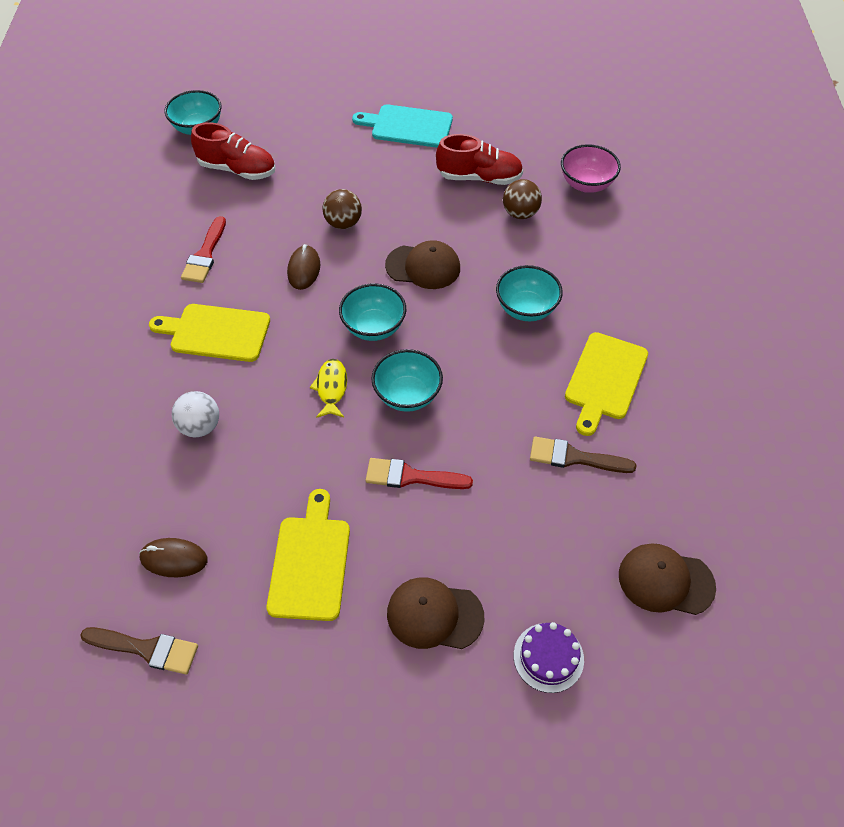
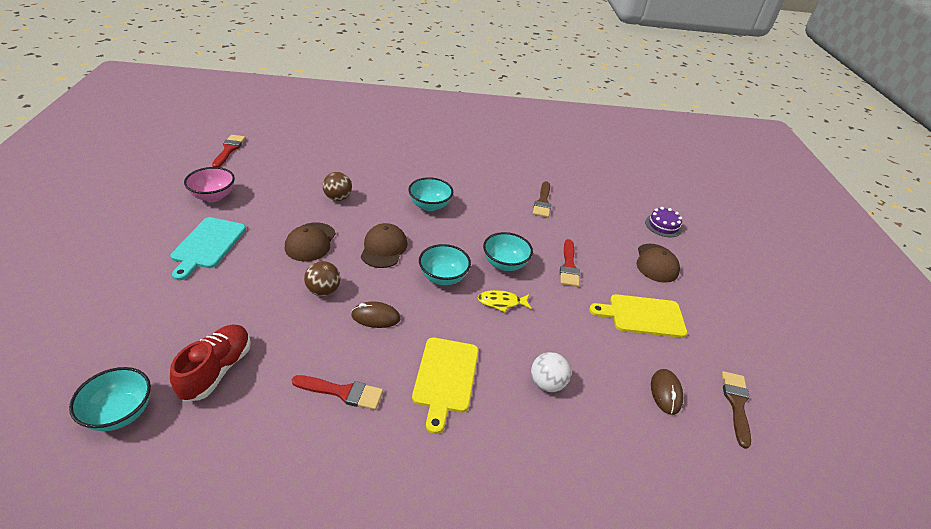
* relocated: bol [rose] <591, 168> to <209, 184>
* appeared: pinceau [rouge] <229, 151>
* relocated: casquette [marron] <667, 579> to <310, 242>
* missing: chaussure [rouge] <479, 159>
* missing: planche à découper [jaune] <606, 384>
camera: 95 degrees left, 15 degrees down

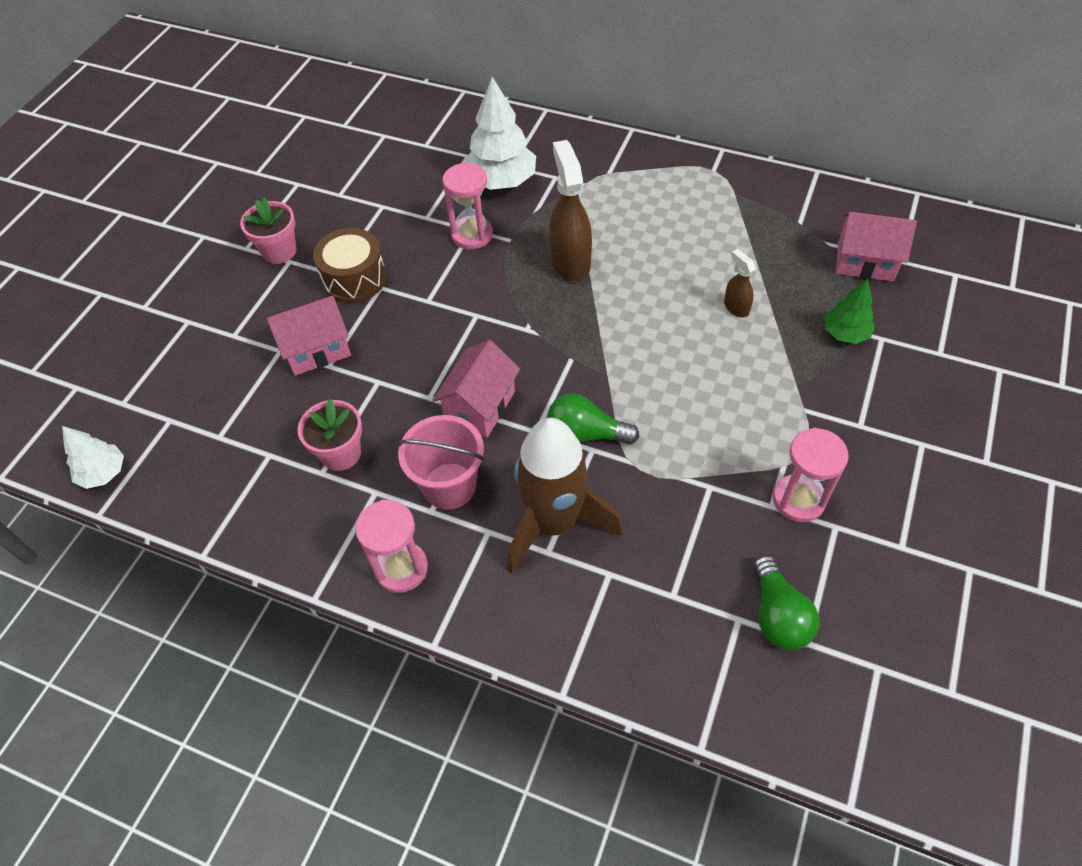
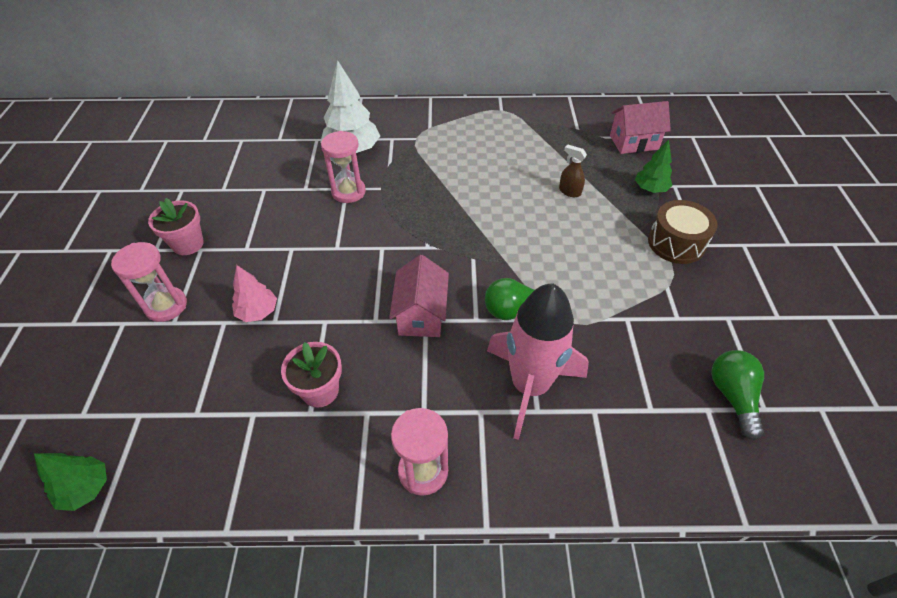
* colour: arbre [blanc] <93, 457> to arbre [vert] <70, 482>
* relocated: sablier [rose] <811, 475> to <149, 282>
* exchanged: maison [rose] <309, 336> to arbre [rose] <254, 293>
* colour: fusée [marron] <565, 496> to fusée [rose] <538, 361>
* relocated: tambour [marron] <350, 265> to <683, 232>
* spun: ampoule [vert] <786, 602> = <737, 395> 150 degrees counterclockwise
* missing: seau [rose] <441, 462>
* missing: vaporisateur [marron] <570, 210>
camera: 25 degrees left, 5 degrees down

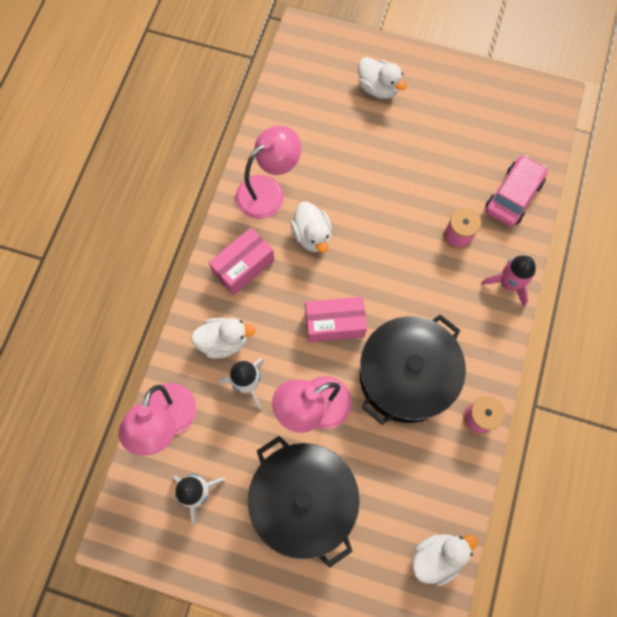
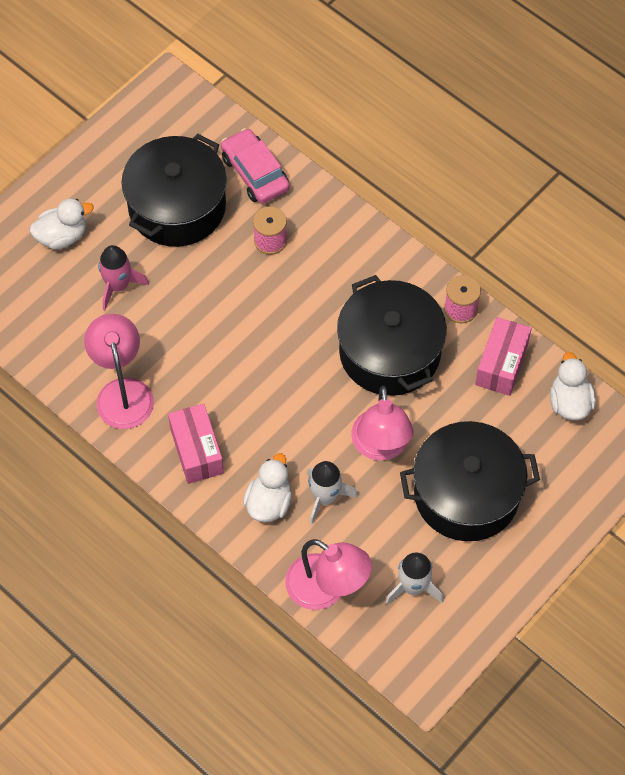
* relocated: fusée [rose] <508, 281> to <123, 277>
* appeared: marmite [noir] <174, 190>
* relocated: boîte [rose] <336, 319> to <503, 356>
* missing: canard [blanc] <311, 227>
camera: 65 degrees left, 10 degrees down

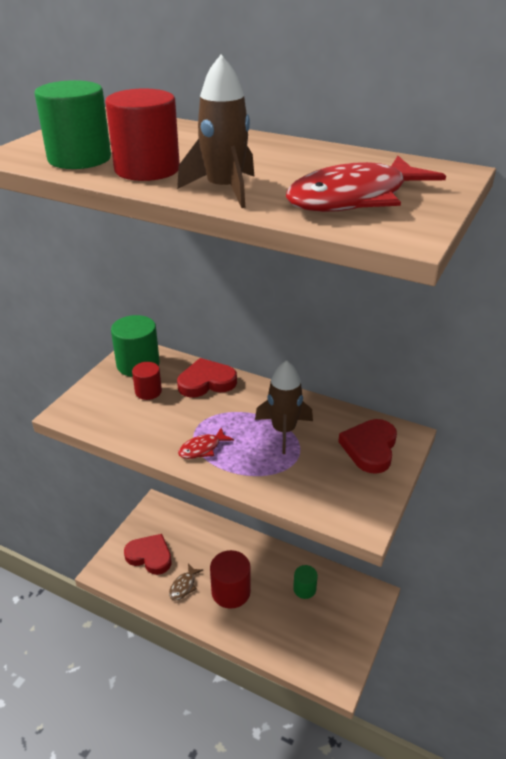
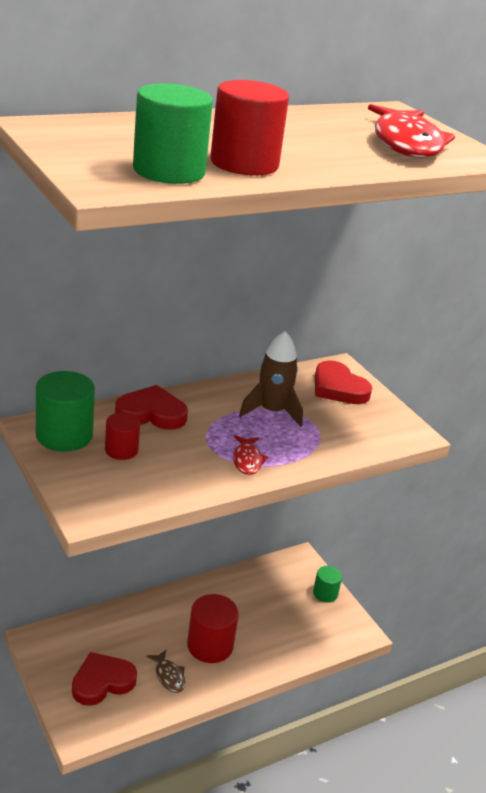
* spun: cœur [rouge] <207, 378> = <151, 407> 75 degrees clockwise
* relocated: cylindre [vert] <305, 582> to <327, 584>
* missing: fusée [marron] <215, 131>
camera: 60 degrees left, 5 degrees down

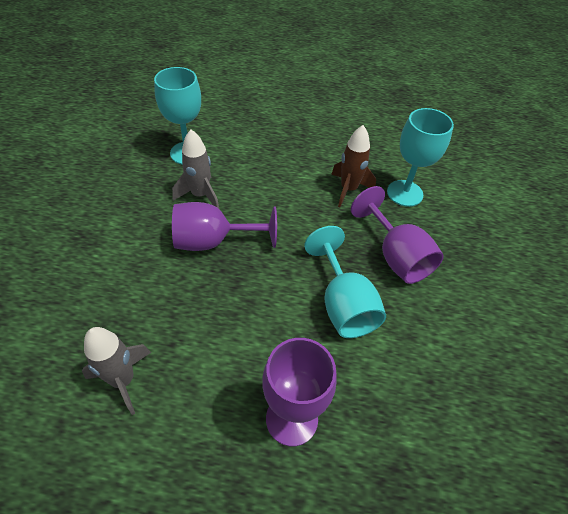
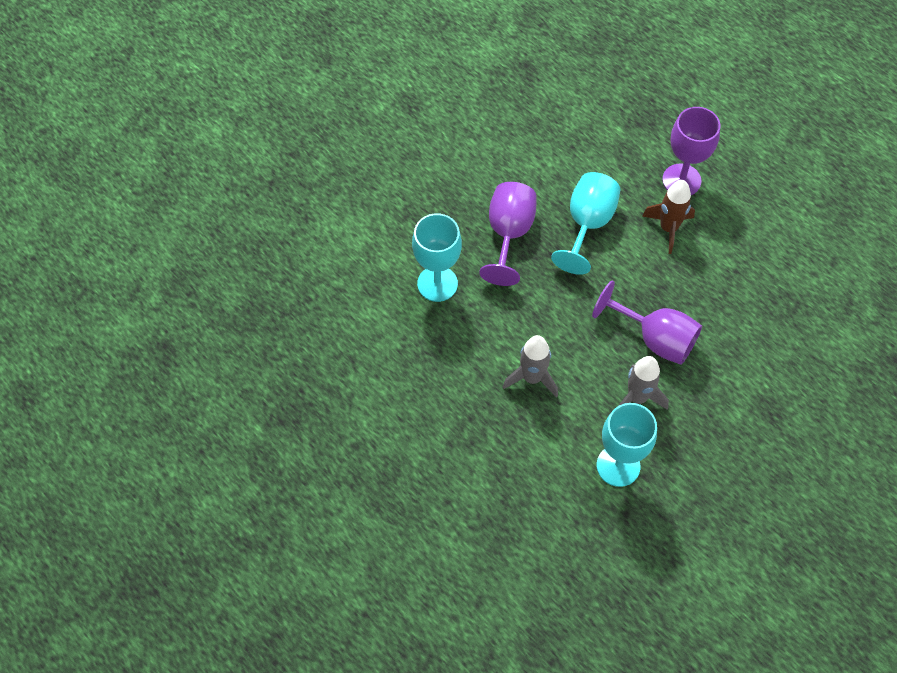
* relocated: fusée [gris] <116, 371> to <530, 366>
* relocated: fusée [marron] <353, 166> to <668, 217>
camera: 140 degrees left, 10 degrees up

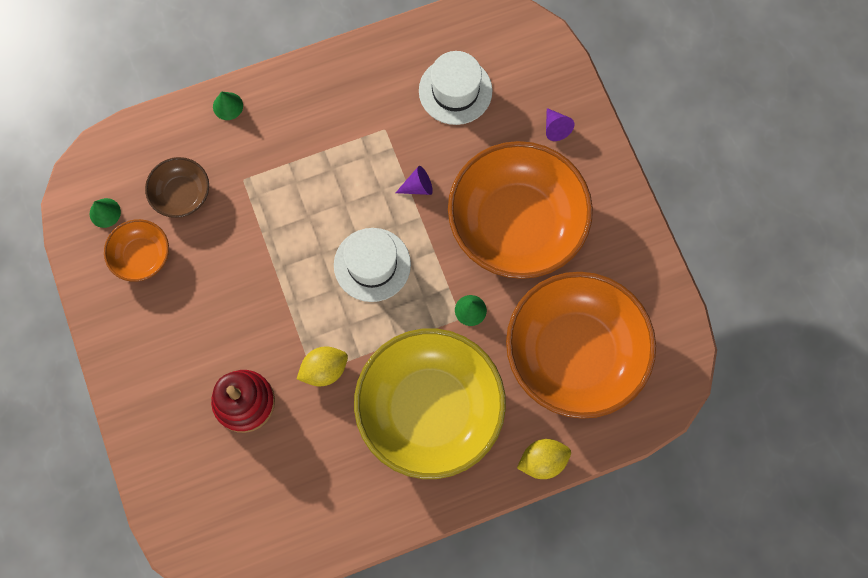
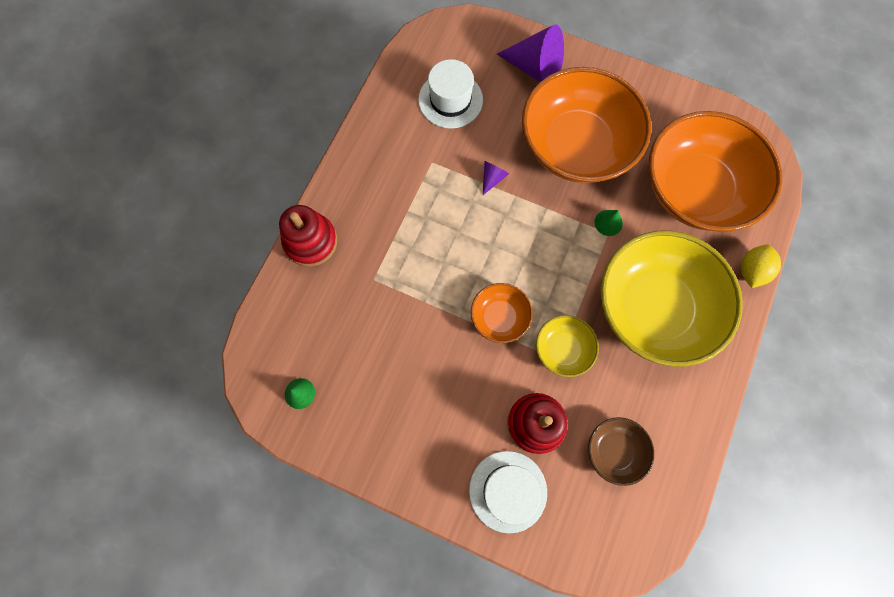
* exchanged: cône [vert] <228, 106> to jouet à empiler [rouge] <308, 236>
* relocated: chapeau [blanc] <372, 265> to <508, 492>
* relocated: bol [orange] <136, 250> to <502, 313>
* size: cône [violet] <560, 124> = <530, 53> x2.11
* exchanged: citron [jaune] <322, 366> to bol [jaune] <567, 346>
* relocated: bol [marron] <177, 187> to <621, 451>
camera: 45 degrees left, 0 degrees up

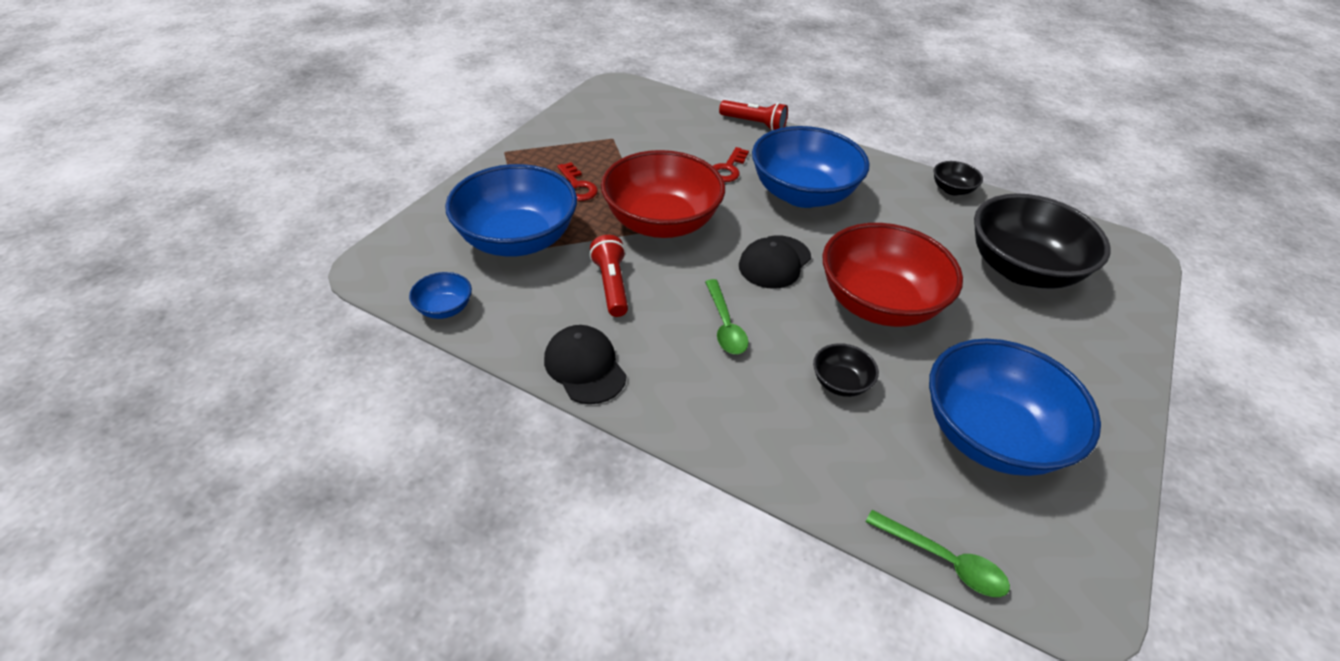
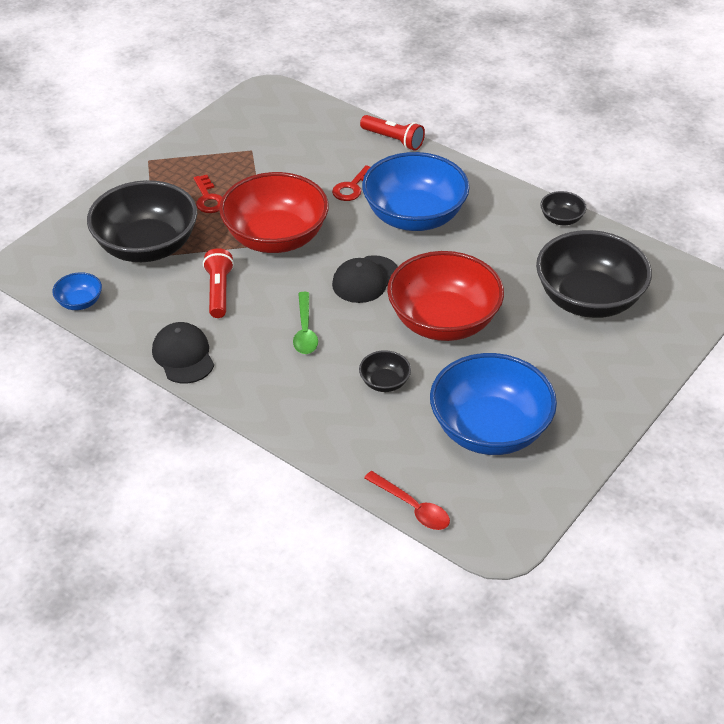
* colour: bol [bleu] <511, 210> to bol [noir] <142, 221>
* colour: cuillère [vert] <938, 553> to cuillère [rouge] <407, 500>
camera: 10 degrees right, 0 degrees up

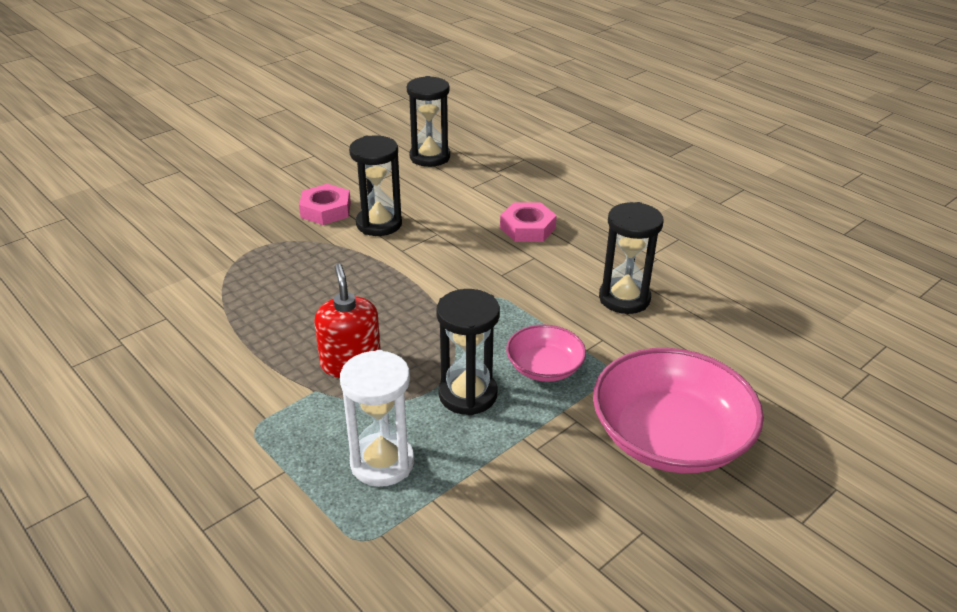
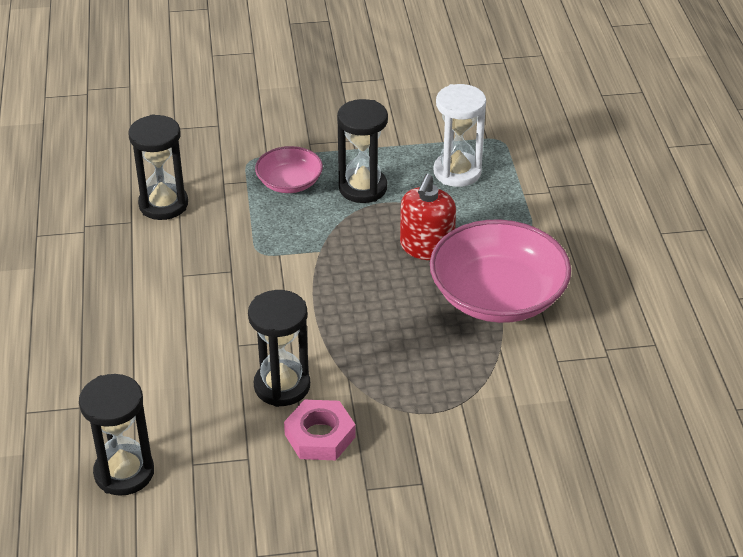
* relocated: bol [rose] <678, 410> to <500, 271>
* missing: écrou [rose] <528, 222>
camera: 145 degrees left, 5 degrees up

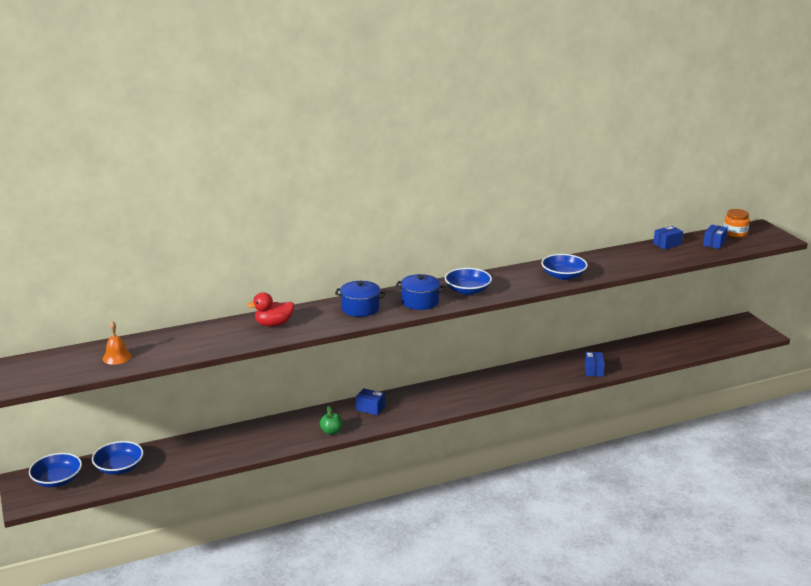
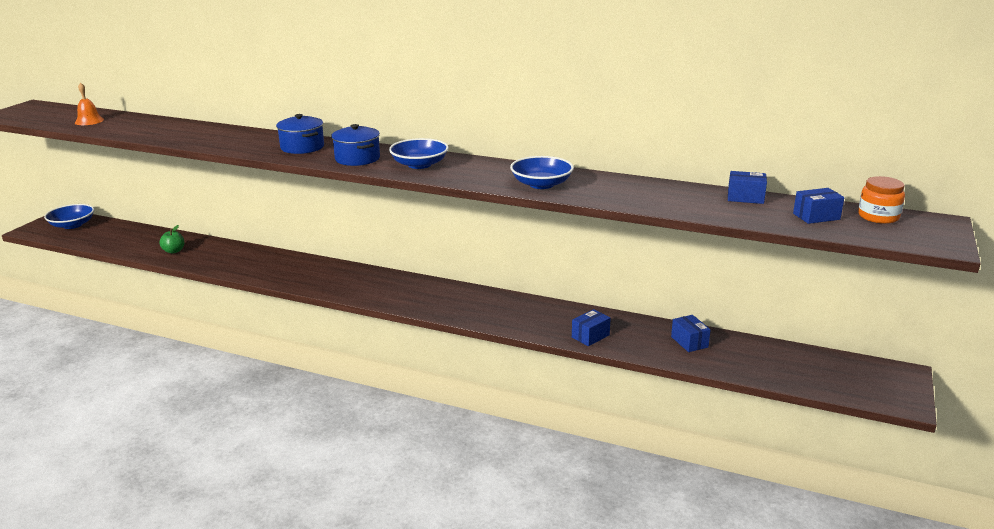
* relocated: pomme [vert] <331, 420> to <171, 239>
* relocated: boîte [bleu] <370, 402> to <691, 333>
* missing: bol [bleu] <118, 458>
* missing: canard [rouge] <270, 309>
camera: 45 degrees right, 0 degrees up

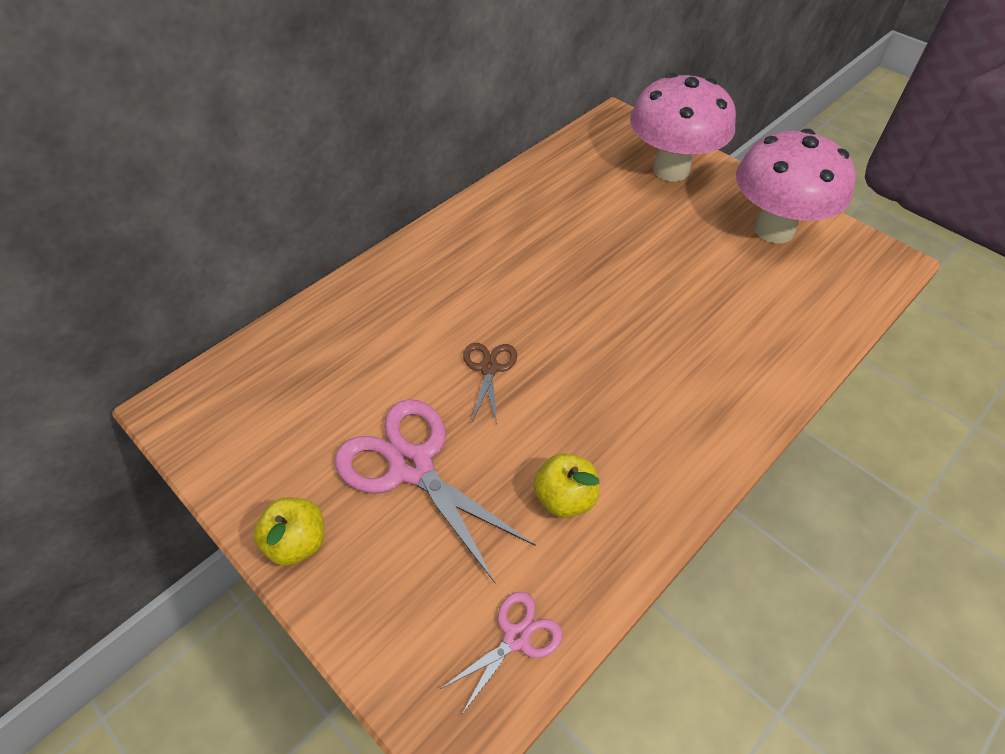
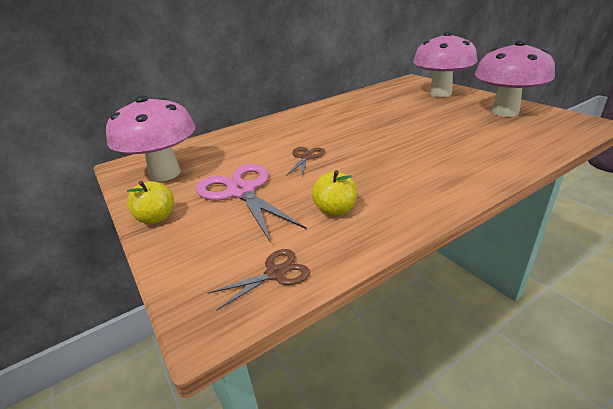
* appeared: champignon [rose] <151, 138>
* colour: ciseaux [rose] <501, 653> to ciseaux [marron] <259, 280>
camera: 15 degrees right, 20 degrees down

